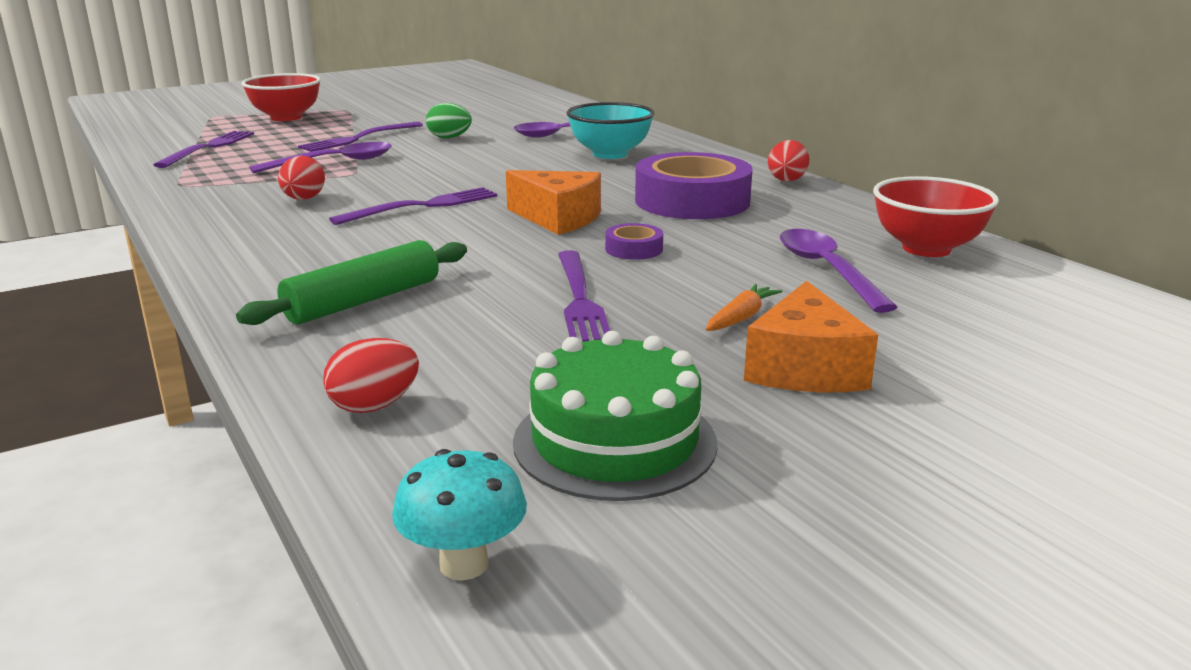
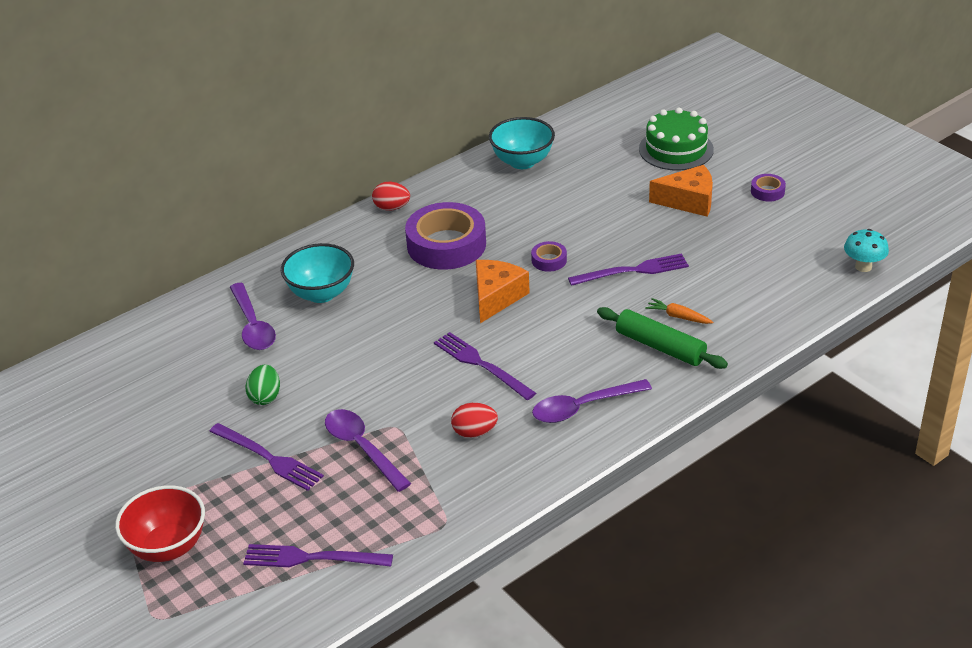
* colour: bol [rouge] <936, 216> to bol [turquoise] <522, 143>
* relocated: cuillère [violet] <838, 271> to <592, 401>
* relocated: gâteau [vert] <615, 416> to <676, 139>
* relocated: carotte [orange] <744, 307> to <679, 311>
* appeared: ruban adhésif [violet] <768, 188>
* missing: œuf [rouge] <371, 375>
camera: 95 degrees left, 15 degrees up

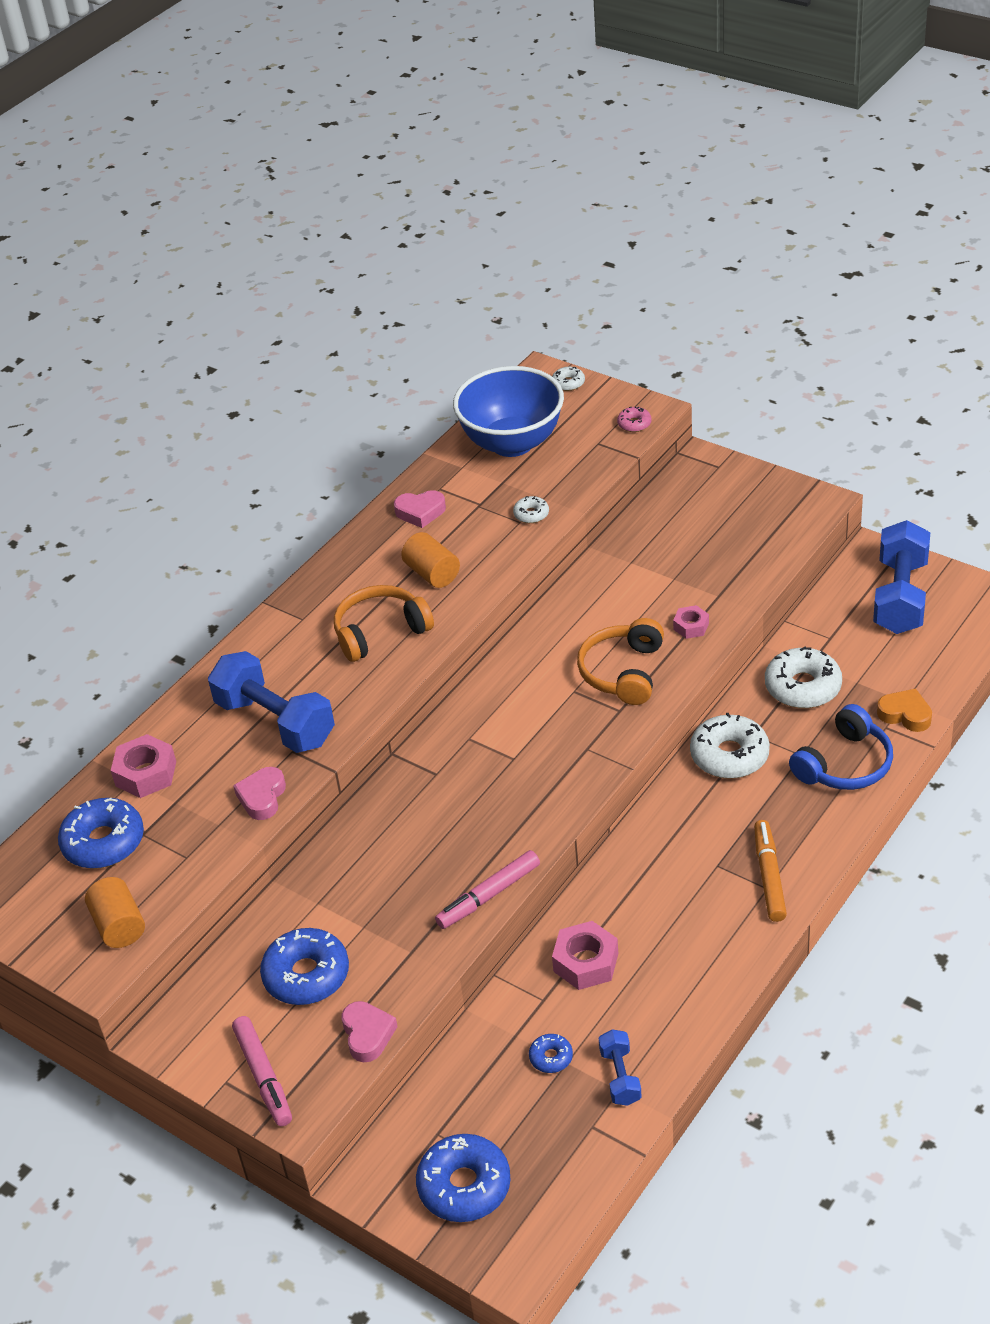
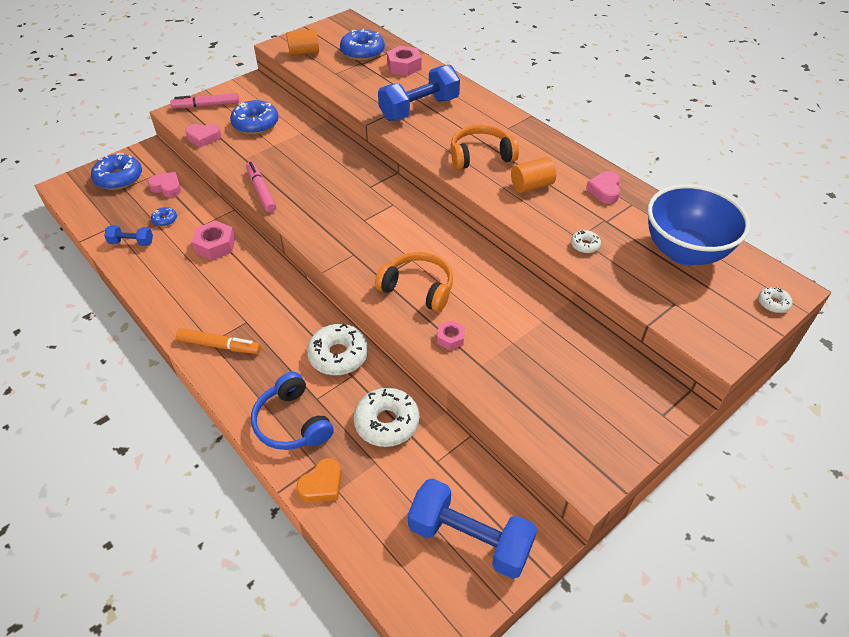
* relocated: cœur [rose] <259, 793> to <164, 184>
* spun: casque audio [orange] <384, 623> = <485, 147> 90 degrees counterclockwise
* missing: beignet [rose] <634, 419>
camera: 100 degrees right, 5 degrees up

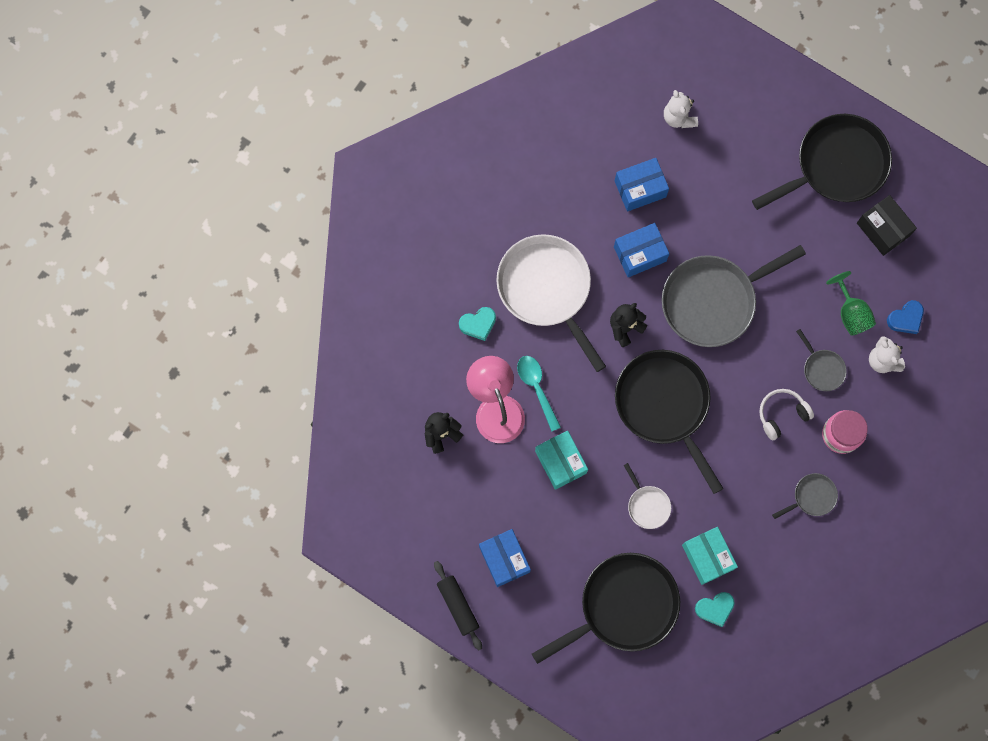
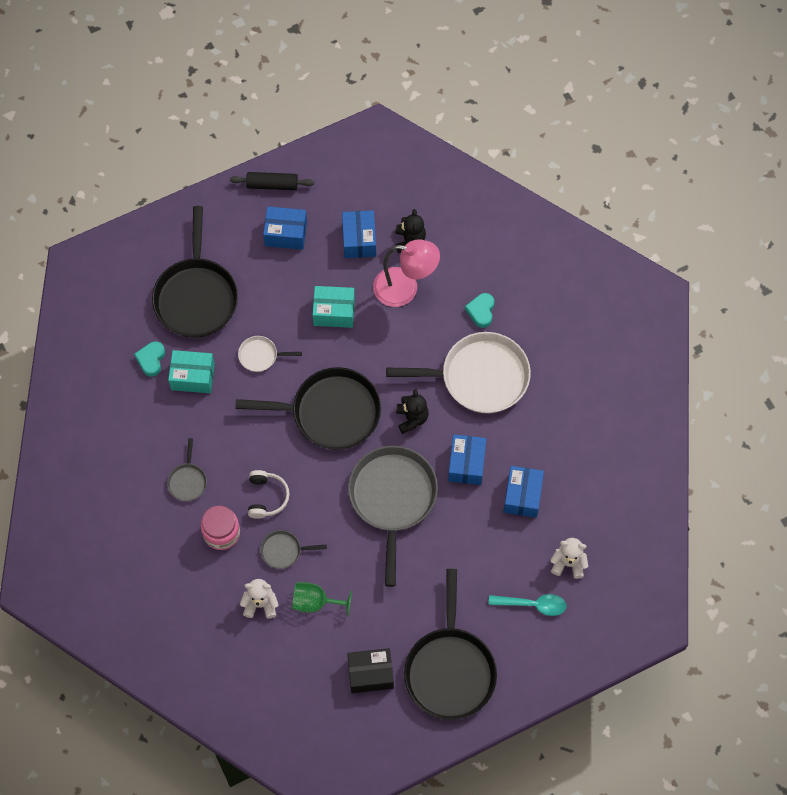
* appeared: boîte [bleu] <359, 234>
* relocated: cuillère [turquoise] <539, 393> to <527, 605>
* missing: cœur [bleu] <905, 317>
camera: 120 degrees right, 10 degrees down

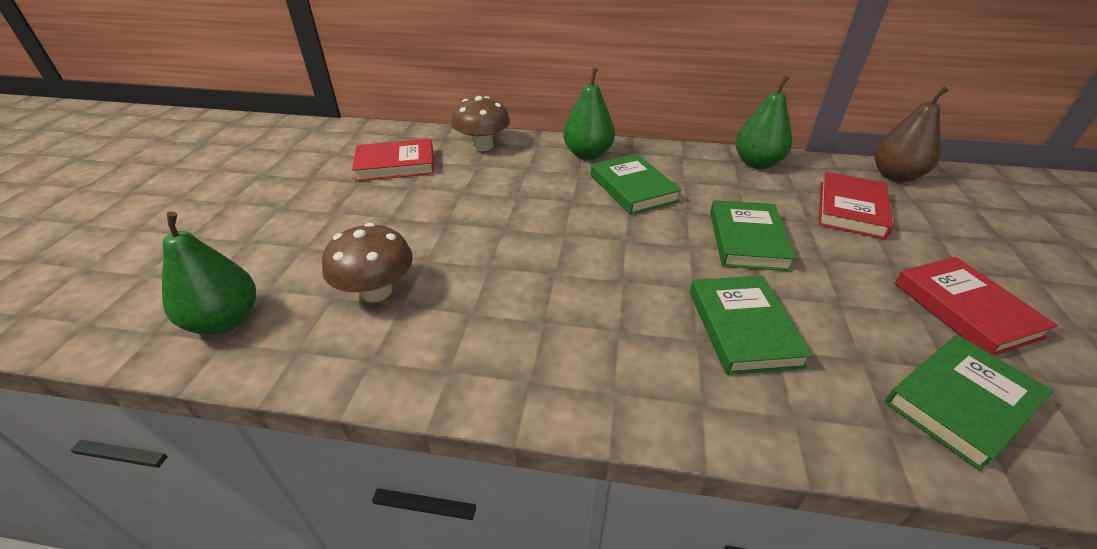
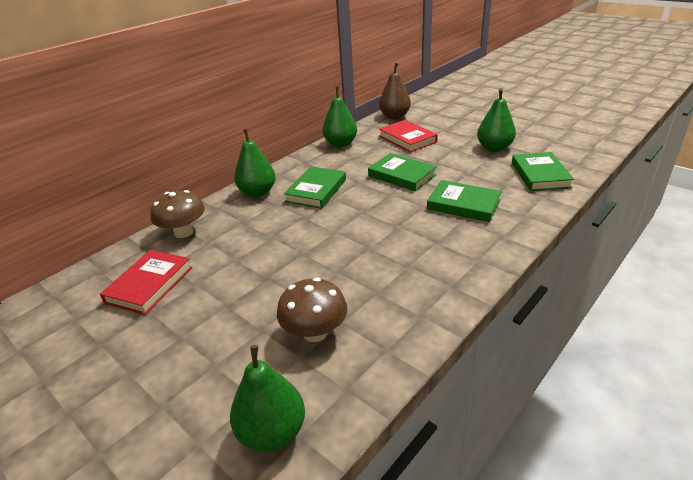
* spun: livre [vert] <636, 184> = <315, 188> 75 degrees counterclockwise
* exchanged: livre [rouge] <976, 306> to poire [vert] <496, 120>
camera: 55 degrees left, 5 degrees down

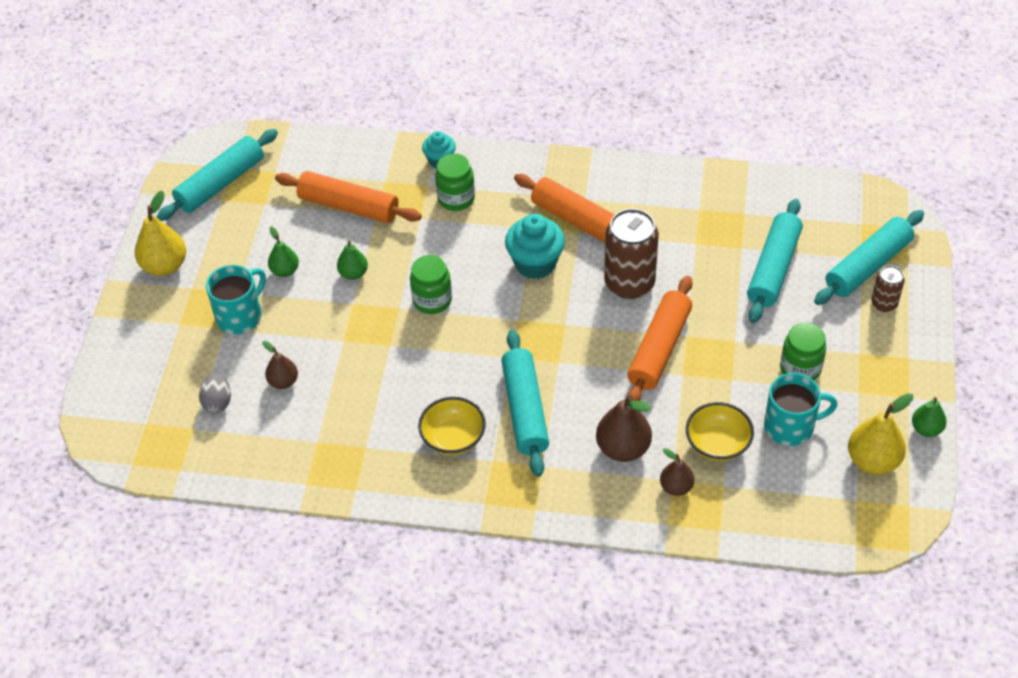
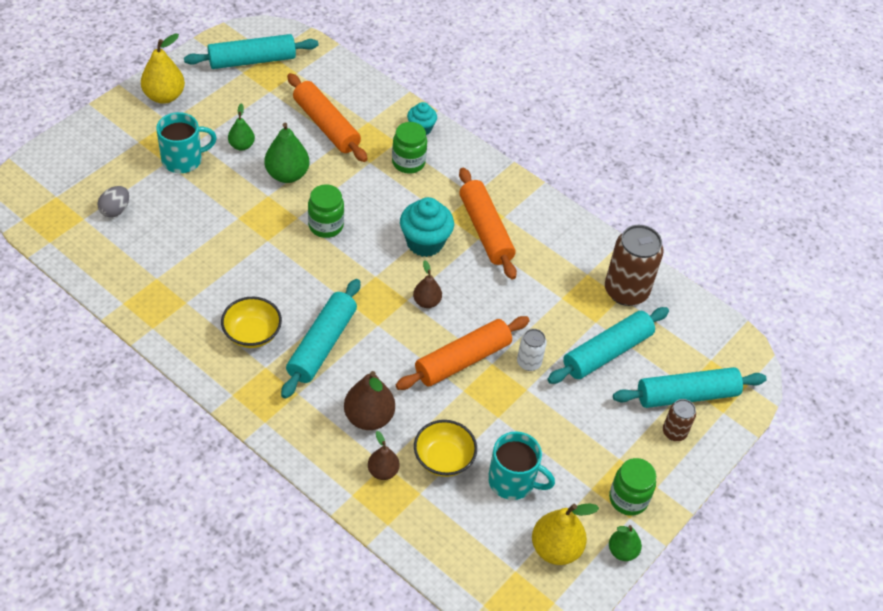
* size: poire [vert] <352, 260> = <287, 153> x1.65
* relocated: poire [marron] <280, 365> to <427, 284>
* appeared: canette [blanc] <532, 350>
* relocated: canette [marron] <631, 253> to <634, 265>
* relocated: bocal [vert] <803, 352> to <632, 487>
camera: 25 degrees right, 0 degrees up

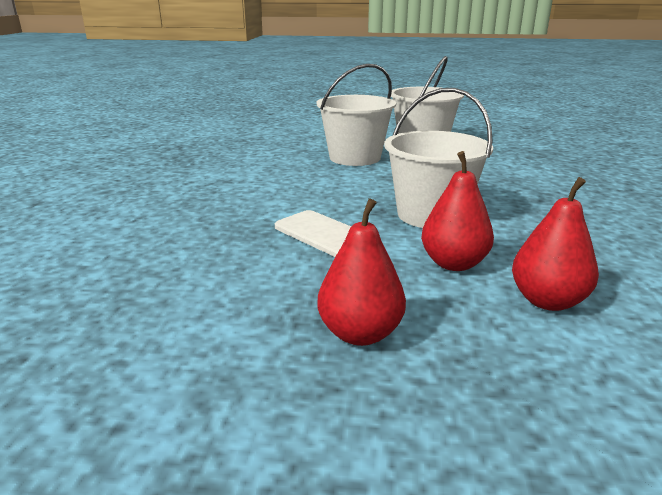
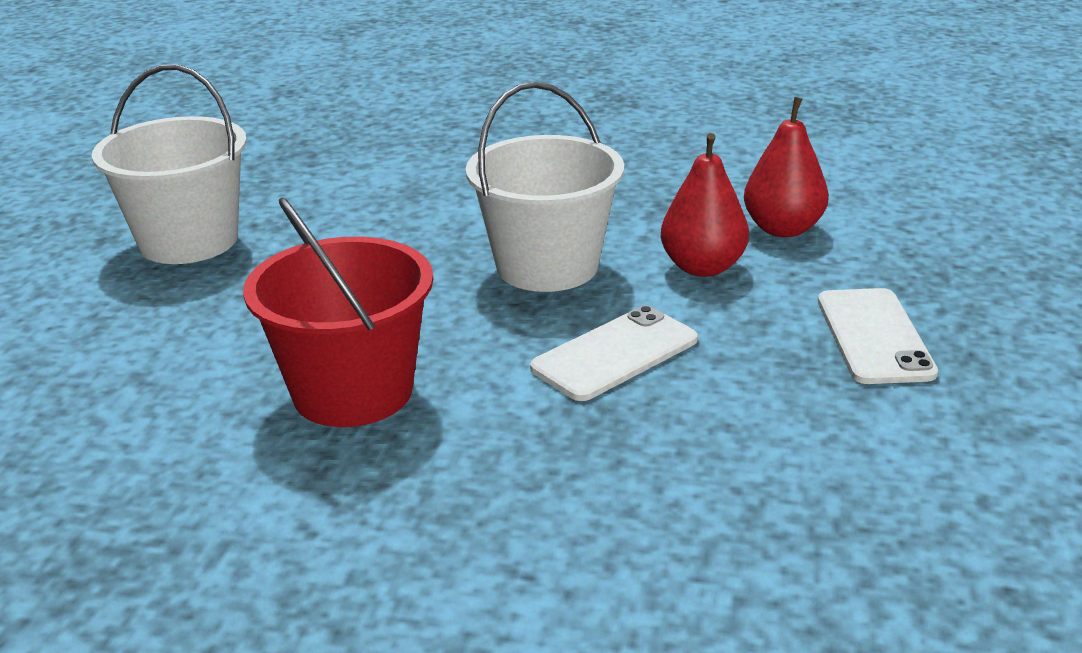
* appeared: seau [rouge] <338, 312>
* exchanged: poire [rouge] <361, 272> to téléphone [blanc] <878, 336>
* missing: seau [blanc] <356, 115>
camera: 85 degrees left, 5 degrees up

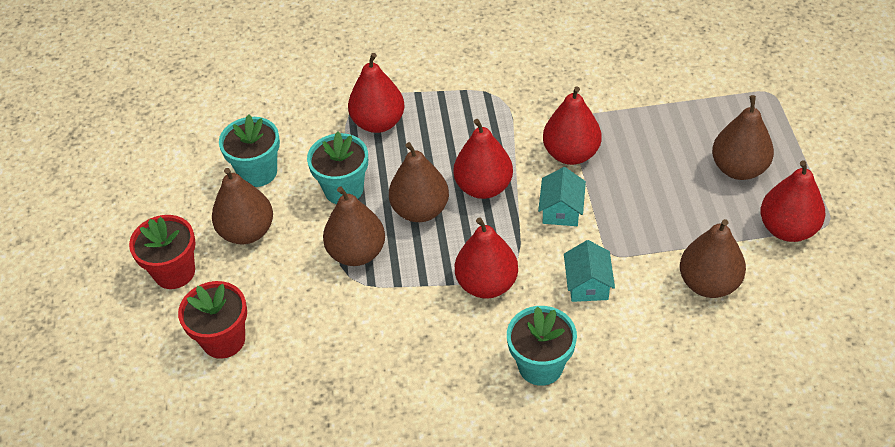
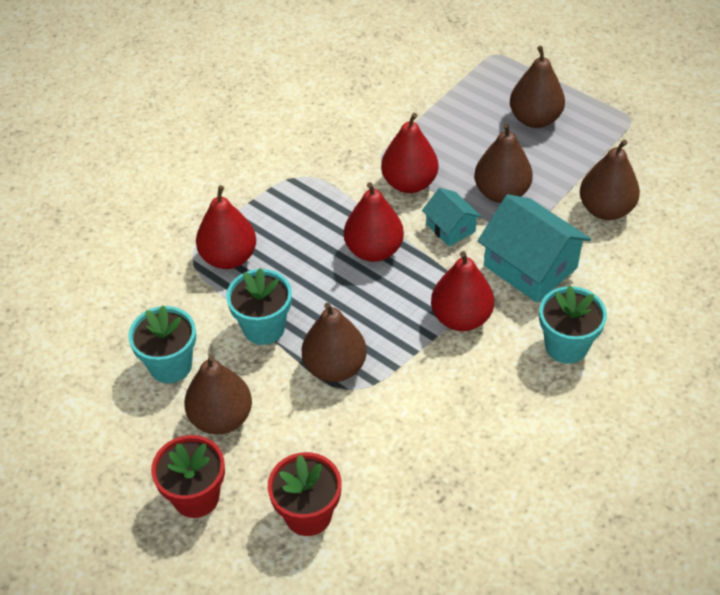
* relocated: poire [marron] <419, 182> to <503, 163>
* size: maison [turquoise] <589, 271> = <534, 248> x1.81
* missing: poire [rouge] <792, 201>
camera: 45 degrees left, 0 degrees up

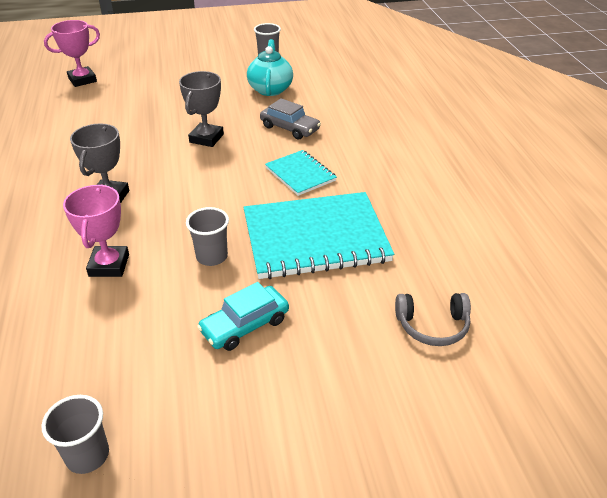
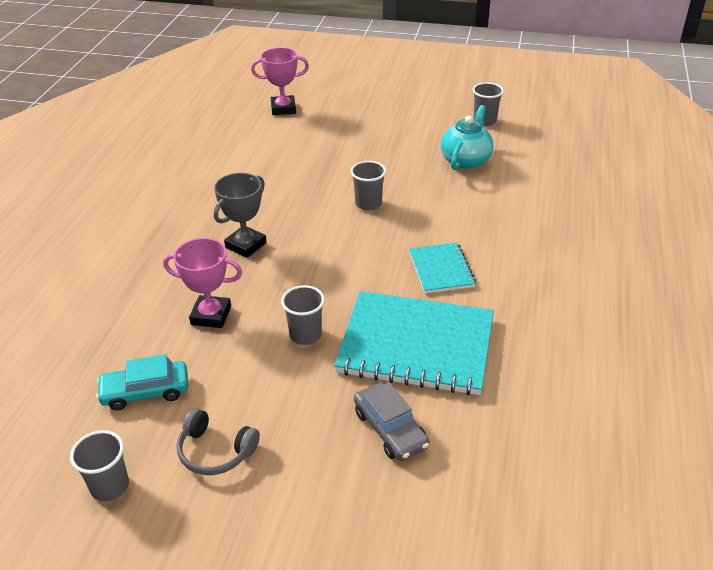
* relocated: voiture [turquoise] <243, 316> to <142, 382>
* spun: trophée [rose] <96, 231> = <202, 283> 75 degrees clockwise
* relocated: casque audio [gris] <433, 319> to <218, 441>
* exchanged: trophée [gris] <201, 109> to gobelet [gris] <368, 186>
* relocated: voiture [gris] <290, 119> to <392, 421>
camera: 25 degrees right, 0 degrees up

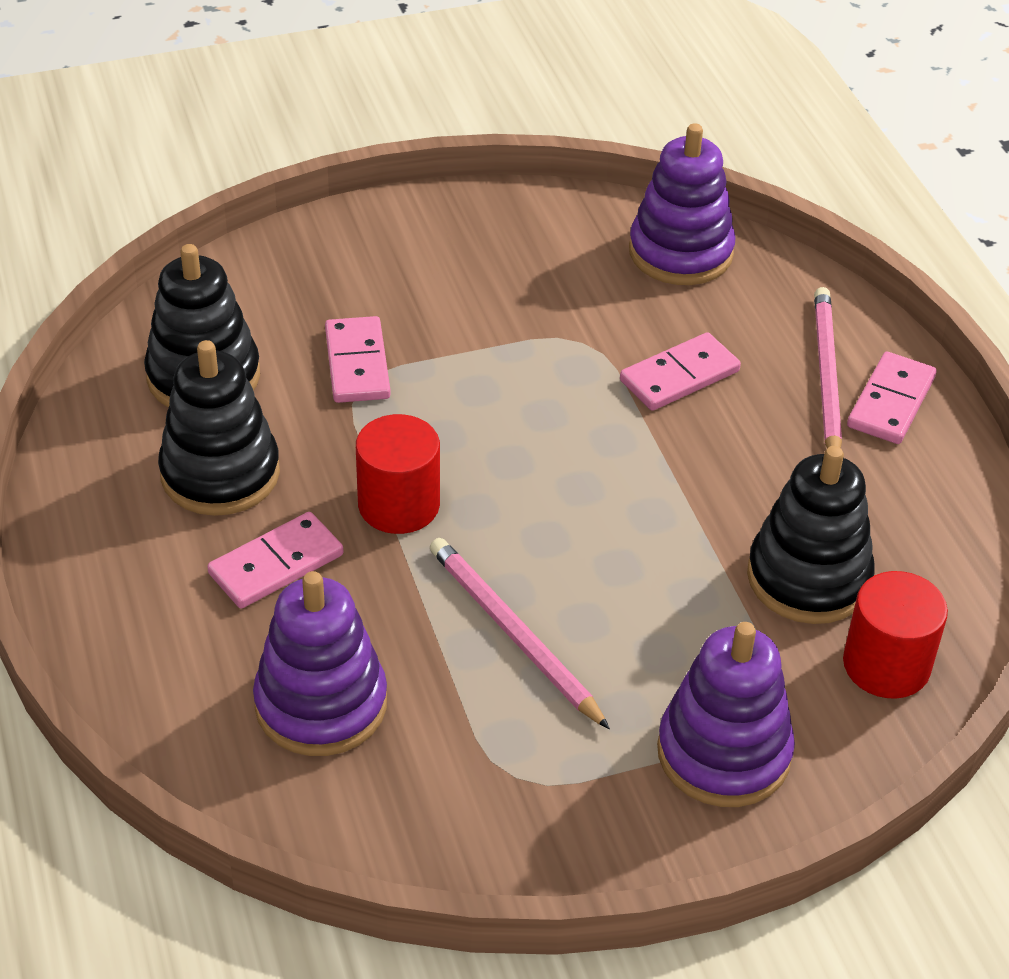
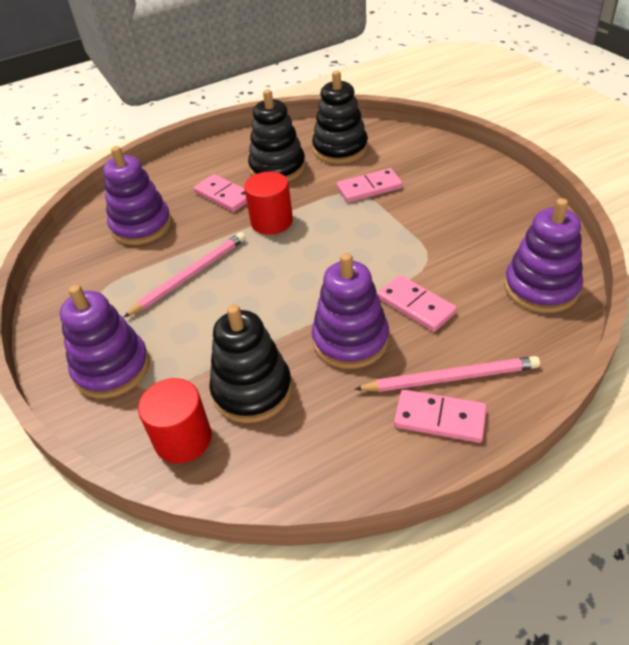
* appeared: jouet à empiler [violet] <350, 311>
camera: 85 degrees right, 0 degrees up

